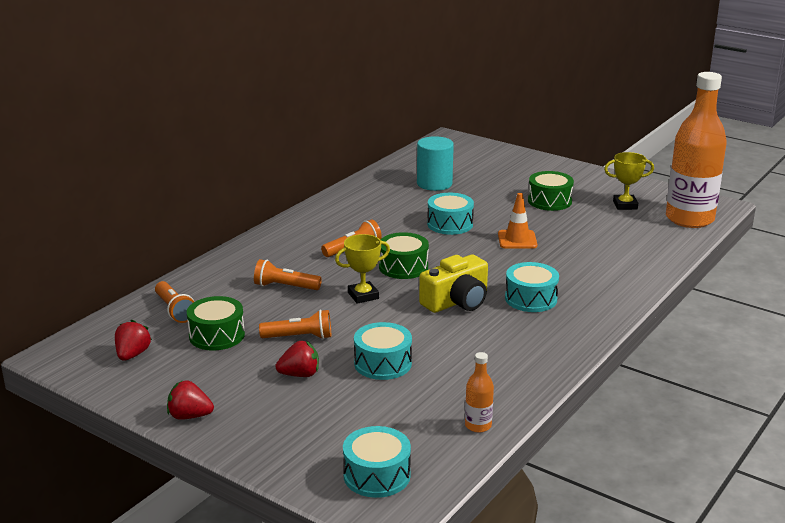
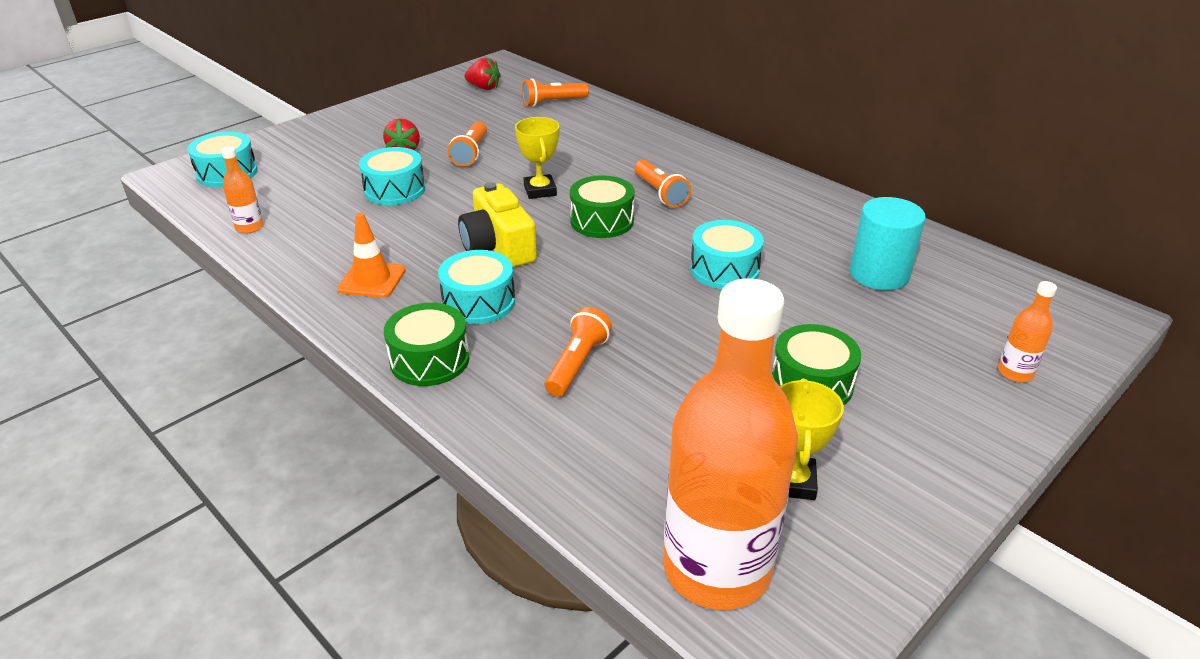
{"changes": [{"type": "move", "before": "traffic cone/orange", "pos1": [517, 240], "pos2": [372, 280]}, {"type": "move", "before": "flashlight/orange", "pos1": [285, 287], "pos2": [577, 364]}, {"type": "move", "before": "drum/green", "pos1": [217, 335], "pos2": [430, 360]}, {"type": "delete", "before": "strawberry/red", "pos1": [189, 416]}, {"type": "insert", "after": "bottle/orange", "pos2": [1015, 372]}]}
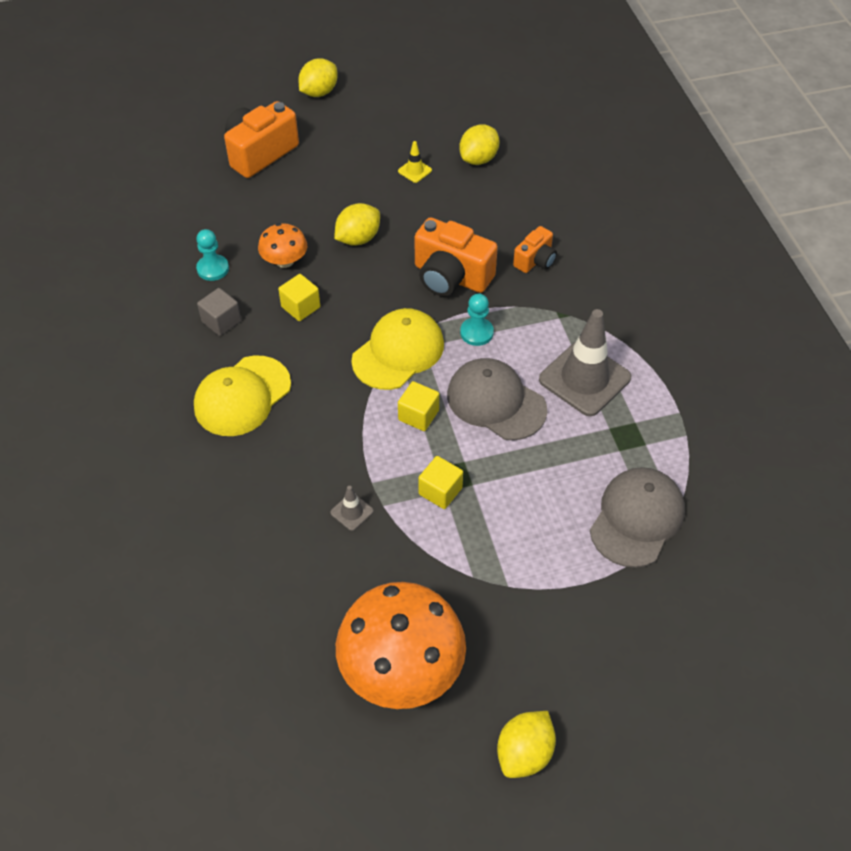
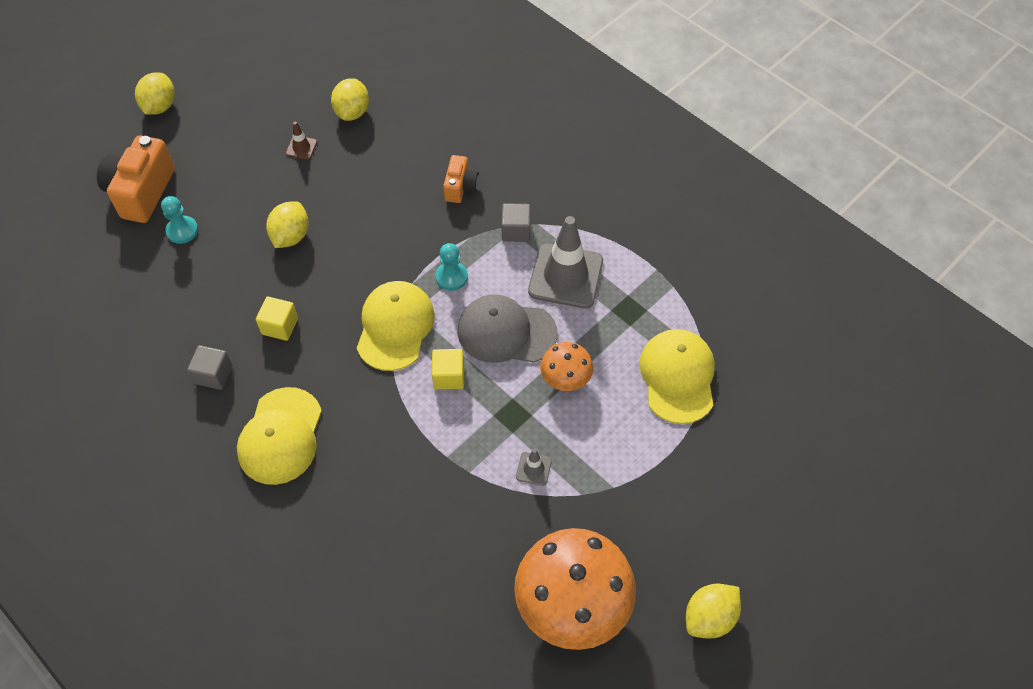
{"changes": [{"type": "recolor", "before": "traffic cone/yellow", "after": "traffic cone/brown", "pos1": [415, 171], "pos2": [301, 148]}, {"type": "delete", "before": "camera/orange", "pos1": [451, 277]}, {"type": "move", "before": "mushroom/orange", "pos1": [284, 261], "pos2": [565, 378]}, {"type": "move", "before": "pawn/turquoise", "pos1": [213, 269], "pos2": [182, 231]}, {"type": "delete", "before": "cube/yellow", "pos1": [440, 491]}, {"type": "recolor", "before": "cap/grey", "after": "cap/yellow", "pos1": [637, 518], "pos2": [678, 377]}, {"type": "move", "before": "traffic cone/grey", "pos1": [352, 512], "pos2": [533, 469]}, {"type": "rotate", "before": "lemon/yellow", "pos1": [524, 753], "pos2": [709, 617], "turn": 45}, {"type": "insert", "after": "cube/grey", "pos2": [516, 231]}]}
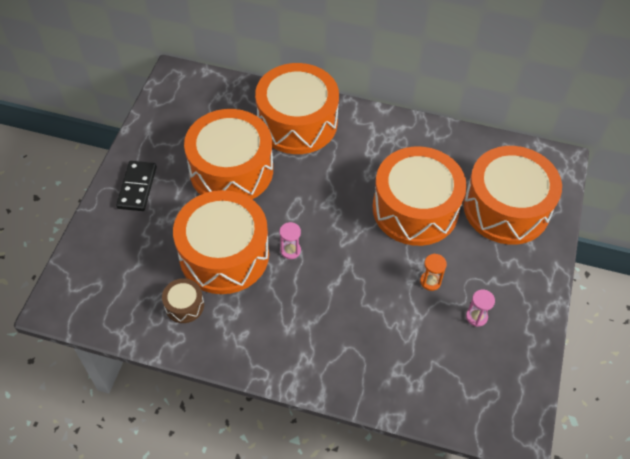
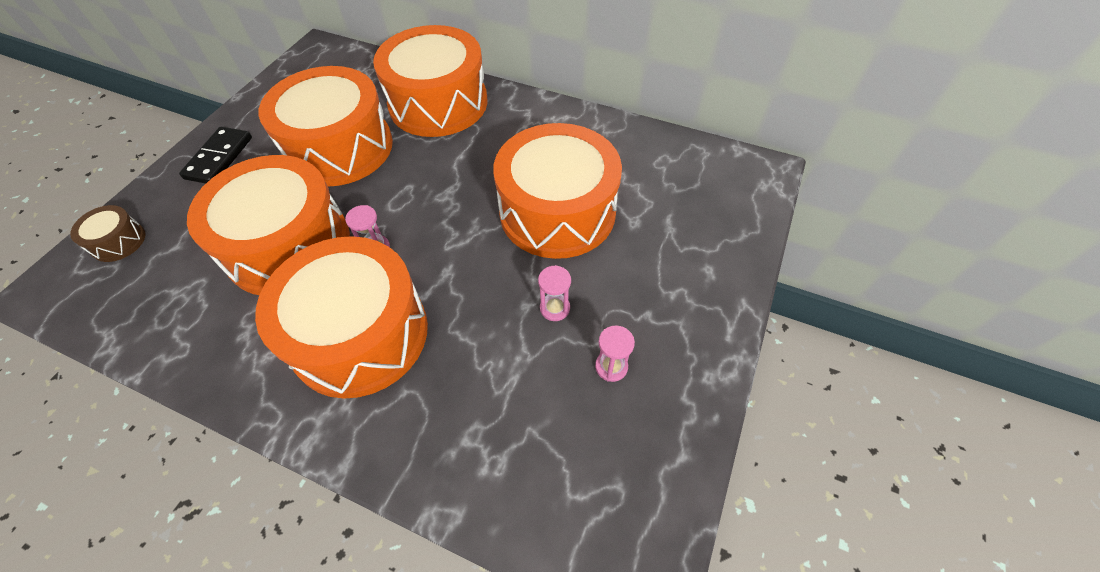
{"changes": [{"type": "move", "before": "drum/orange", "pos1": [506, 208], "pos2": [360, 334]}, {"type": "recolor", "before": "hourglass/orange", "after": "hourglass/pink", "pos1": [430, 281], "pos2": [555, 308]}, {"type": "move", "before": "drum/brown", "pos1": [184, 305], "pos2": [118, 241]}]}
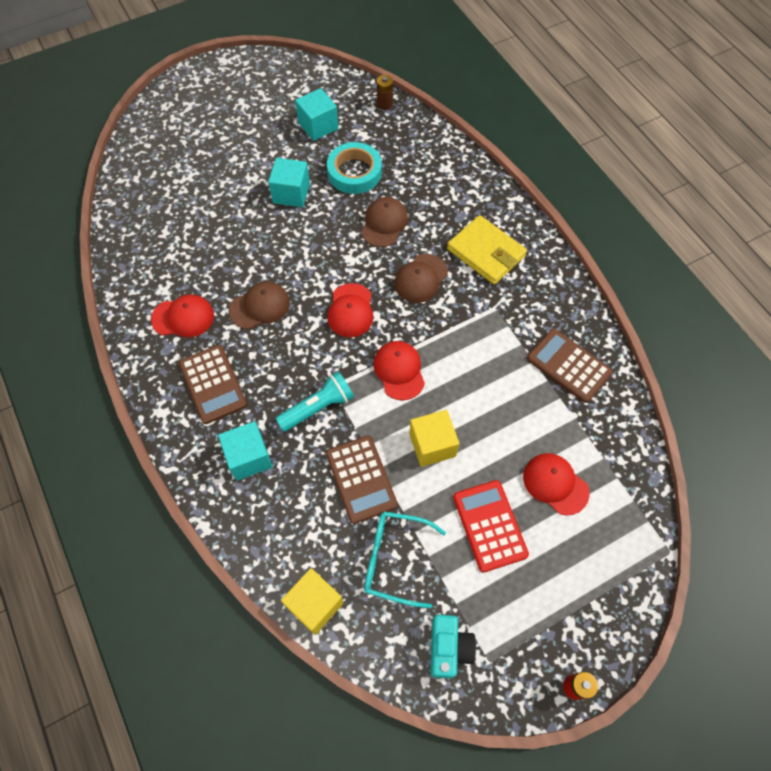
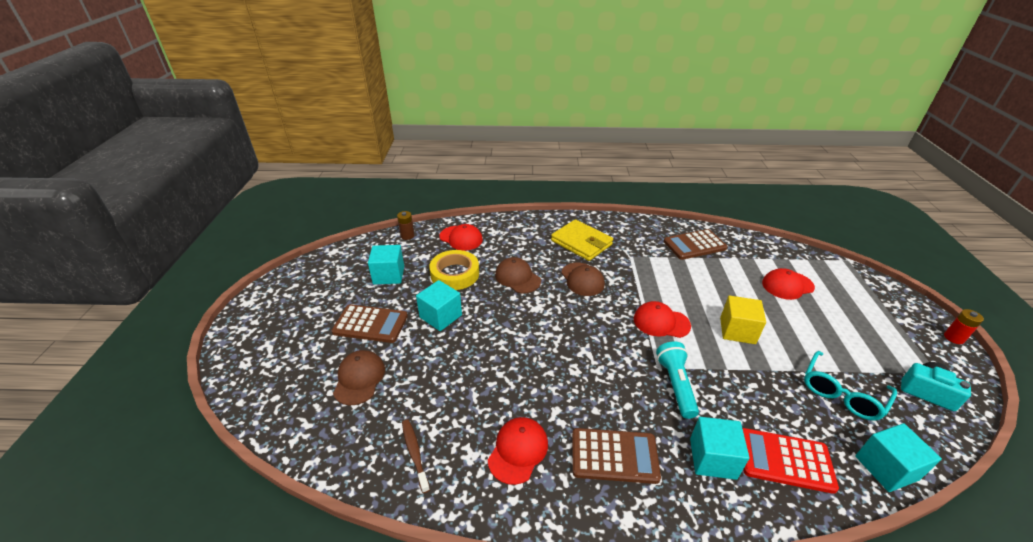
{"changes": [{"type": "recolor", "before": "tape/turquoise", "after": "tape/yellow", "pos1": [354, 172], "pos2": [455, 274]}, {"type": "rotate", "before": "wallet/yellow", "pos1": [486, 252], "pos2": [581, 242], "turn": 60}, {"type": "move", "before": "cap/brown", "pos1": [259, 306], "pos2": [359, 378]}, {"type": "move", "before": "cap/red", "pos1": [351, 310], "pos2": [461, 238]}, {"type": "move", "before": "calculator/brown", "pos1": [361, 479], "pos2": [370, 324]}, {"type": "move", "before": "calculator/red", "pos1": [489, 525], "pos2": [785, 460]}, {"type": "recolor", "before": "cube/yellow", "after": "cube/turquoise", "pos1": [315, 605], "pos2": [886, 468]}, {"type": "insert", "after": "toothbrush/brown", "pos2": [415, 453]}]}
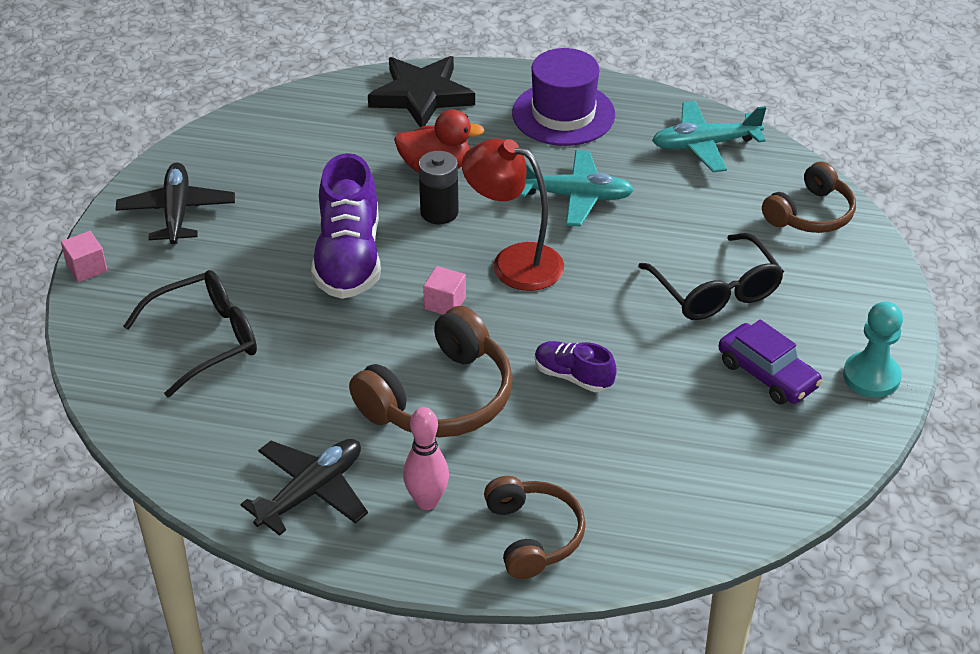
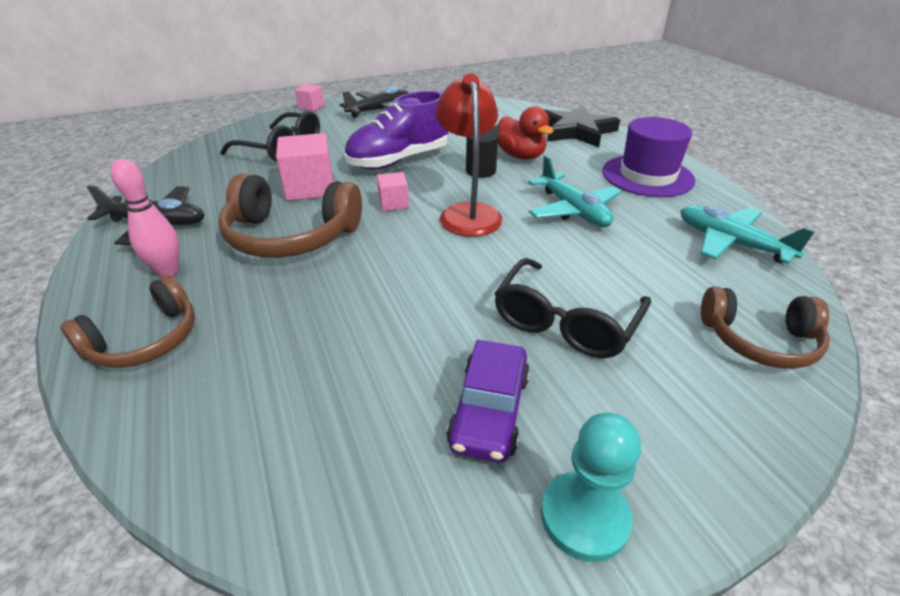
{"changes": [{"type": "delete", "before": "shoe/purple", "pos1": [573, 376]}, {"type": "insert", "after": "cube/pink", "pos2": [310, 188]}]}
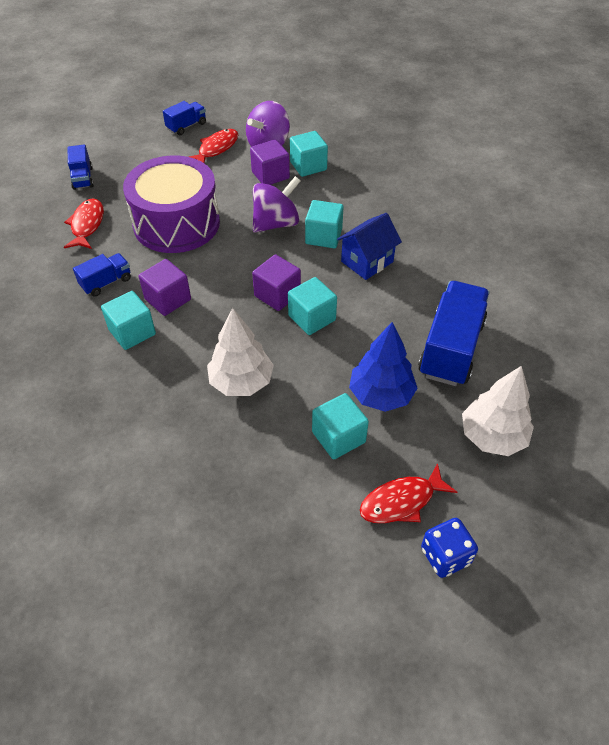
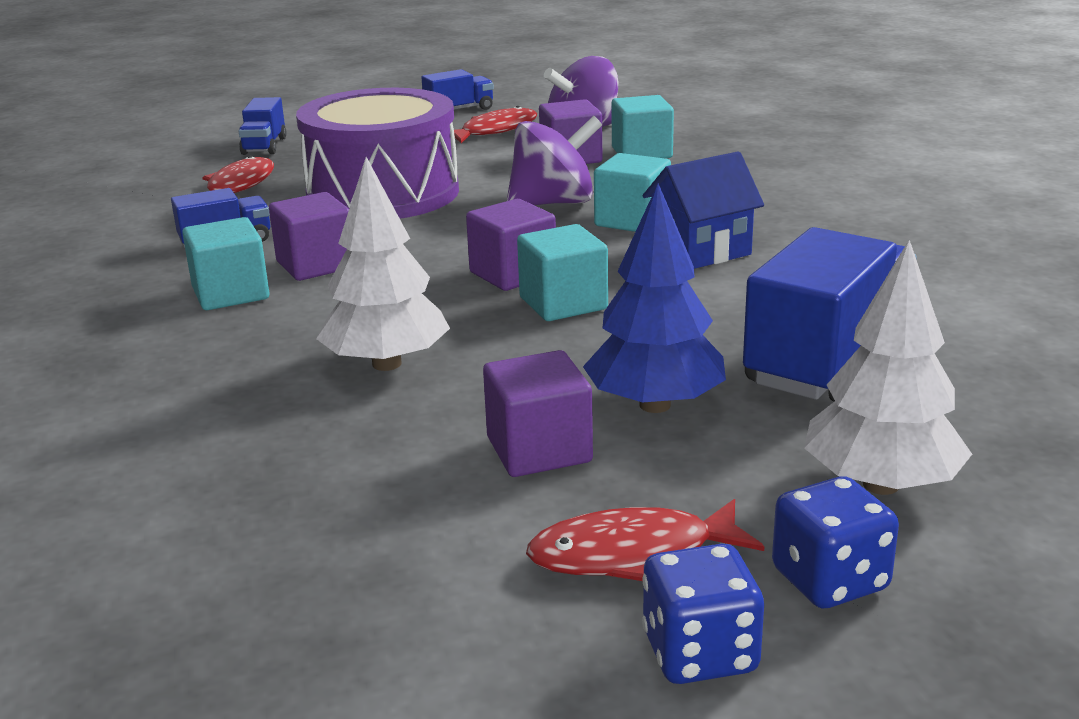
{"changes": [{"type": "recolor", "before": "cube/turquoise", "after": "cube/purple", "pos1": [338, 437], "pos2": [539, 450]}, {"type": "insert", "after": "dice/blue", "pos2": [830, 580]}]}
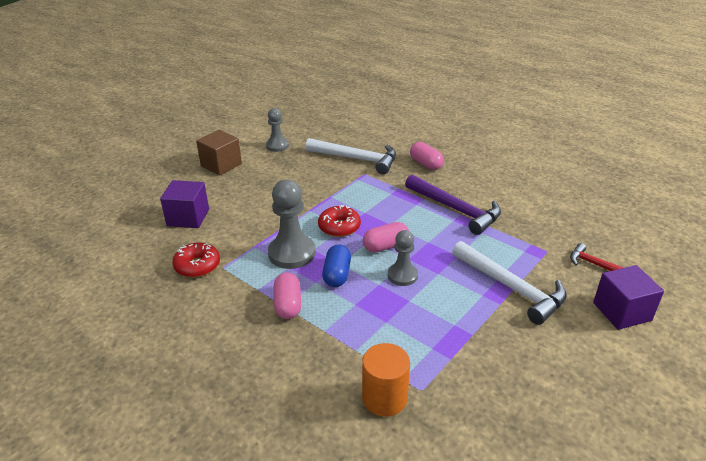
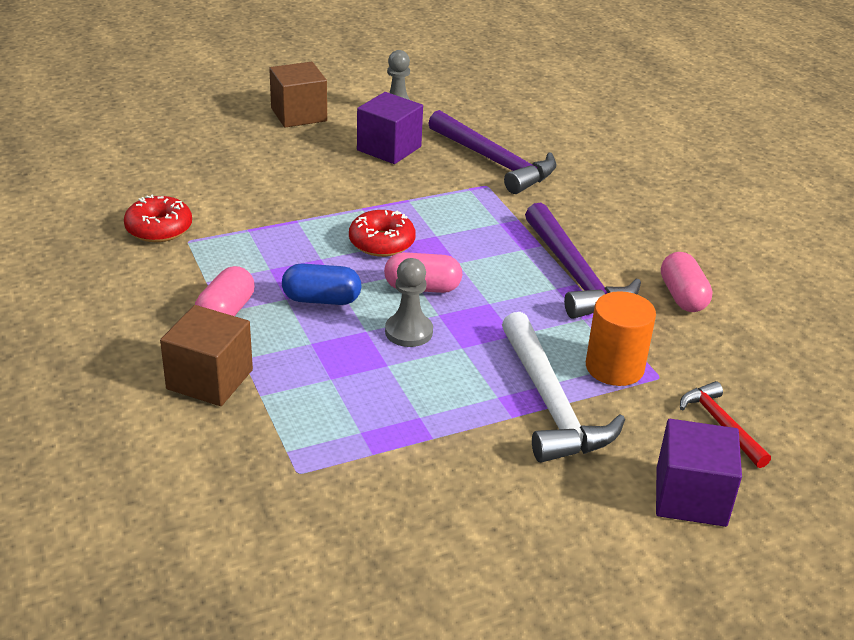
{"changes": [{"type": "recolor", "before": "hammer/white", "after": "hammer/purple", "pos1": [357, 159], "pos2": [494, 162]}, {"type": "move", "before": "capsule/pink", "pos1": [426, 164], "pos2": [682, 296]}, {"type": "move", "before": "cube/purple", "pos1": [188, 217], "pos2": [389, 148]}, {"type": "delete", "before": "pawn/grey", "pos1": [292, 253]}, {"type": "rotate", "before": "capsule/blue", "pos1": [337, 275], "pos2": [321, 299], "turn": 60}, {"type": "move", "before": "cylinder/orange", "pos1": [384, 398], "pos2": [614, 367]}, {"type": "insert", "after": "cube/brown", "pos2": [210, 379]}]}
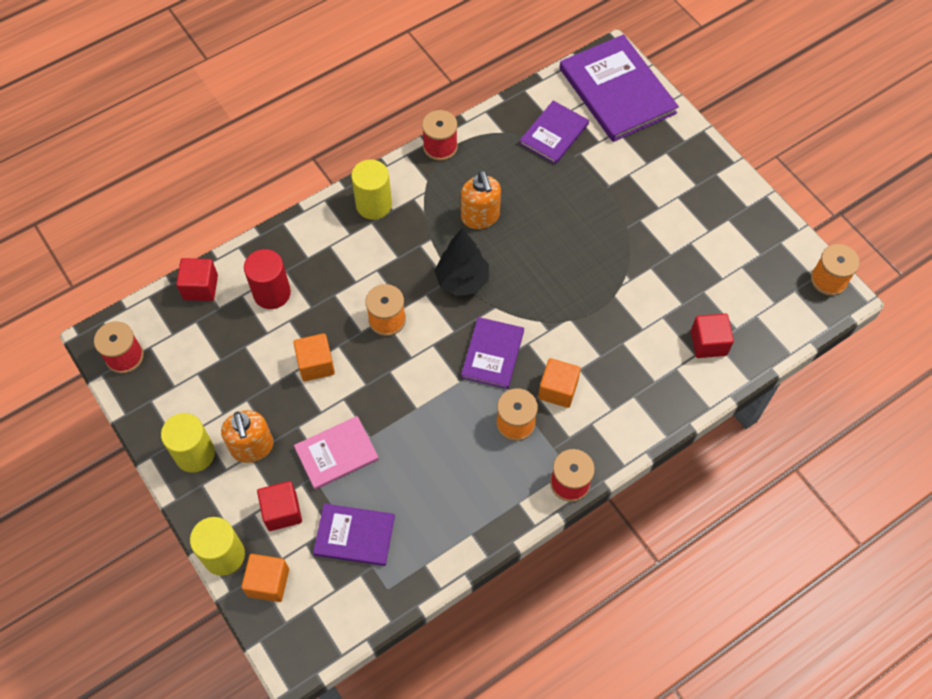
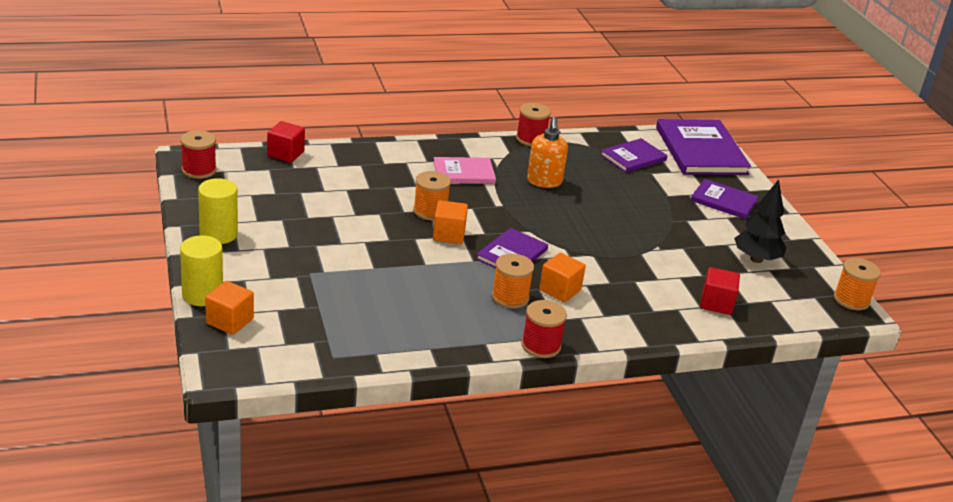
{"changes": [{"type": "delete", "before": "cylinder/yellow", "pos1": [374, 205]}, {"type": "move", "before": "tree/black", "pos1": [462, 280], "pos2": [756, 259]}, {"type": "delete", "before": "cylinder/red", "pos1": [272, 293]}, {"type": "move", "before": "cube/orange", "pos1": [316, 364], "pos2": [449, 234]}, {"type": "delete", "before": "soap dispenser/orange", "pos1": [252, 447]}, {"type": "move", "before": "book/pink", "pos1": [336, 453], "pos2": [463, 173]}, {"type": "delete", "before": "cube/red", "pos1": [282, 511]}, {"type": "move", "before": "book/purple", "pos1": [354, 535], "pos2": [724, 201]}]}
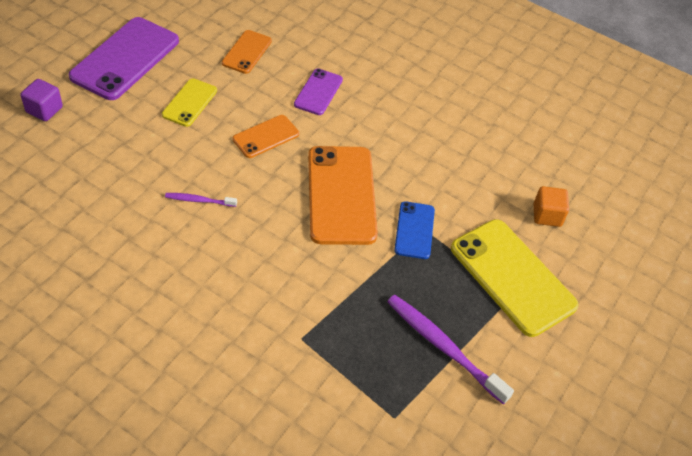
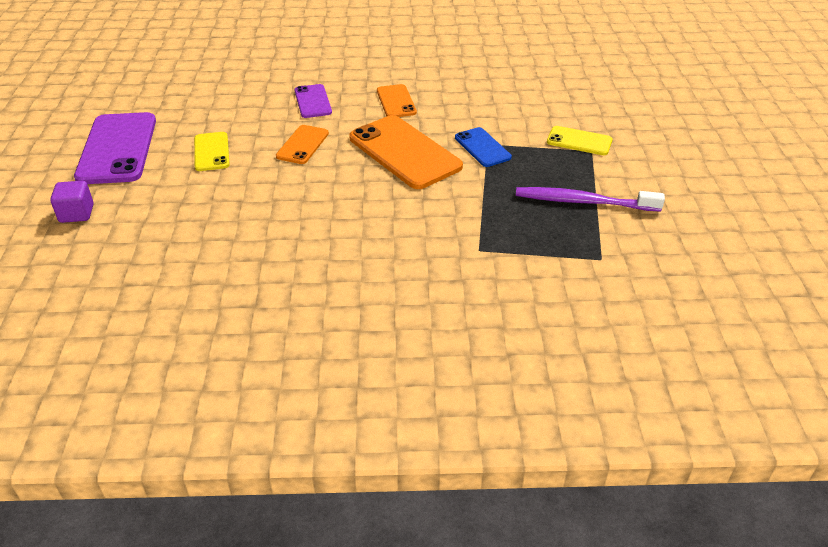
{"changes": [{"type": "move", "before": "phone/orange", "pos1": [247, 52], "pos2": [396, 101]}, {"type": "delete", "before": "cube/orange", "pos1": [547, 215]}, {"type": "delete", "before": "toothbrush/purple", "pos1": [199, 200]}, {"type": "resize", "before": "phone/yellow", "pos1": [512, 277], "pos2": [579, 141], "scale": 0.53}]}
